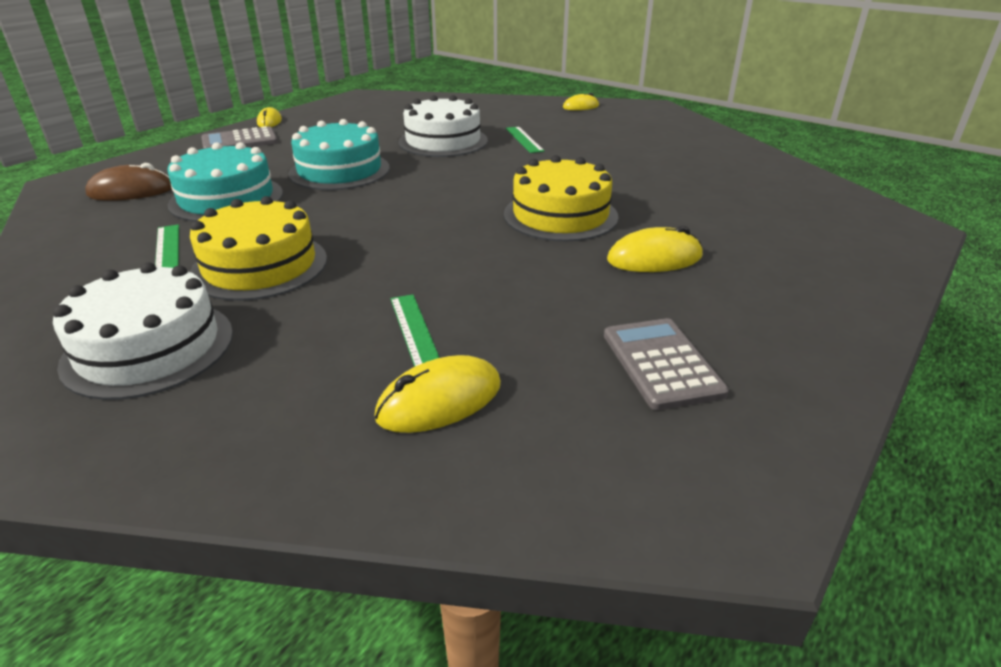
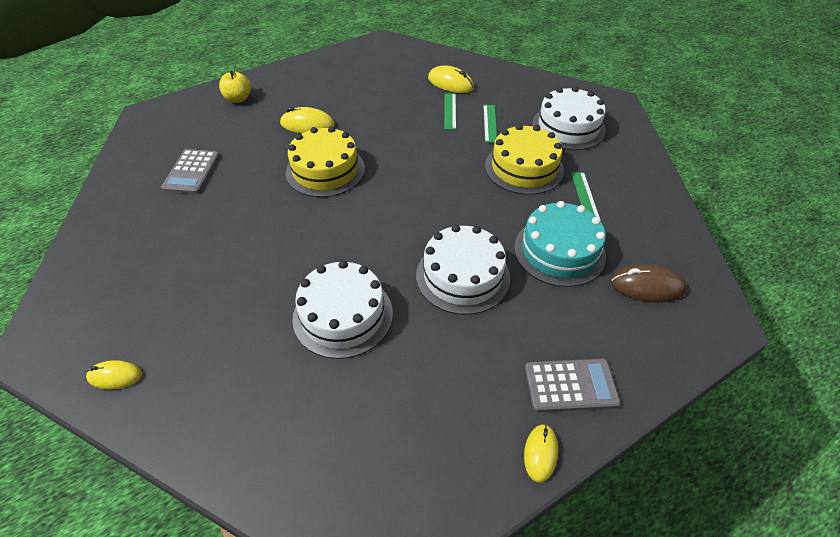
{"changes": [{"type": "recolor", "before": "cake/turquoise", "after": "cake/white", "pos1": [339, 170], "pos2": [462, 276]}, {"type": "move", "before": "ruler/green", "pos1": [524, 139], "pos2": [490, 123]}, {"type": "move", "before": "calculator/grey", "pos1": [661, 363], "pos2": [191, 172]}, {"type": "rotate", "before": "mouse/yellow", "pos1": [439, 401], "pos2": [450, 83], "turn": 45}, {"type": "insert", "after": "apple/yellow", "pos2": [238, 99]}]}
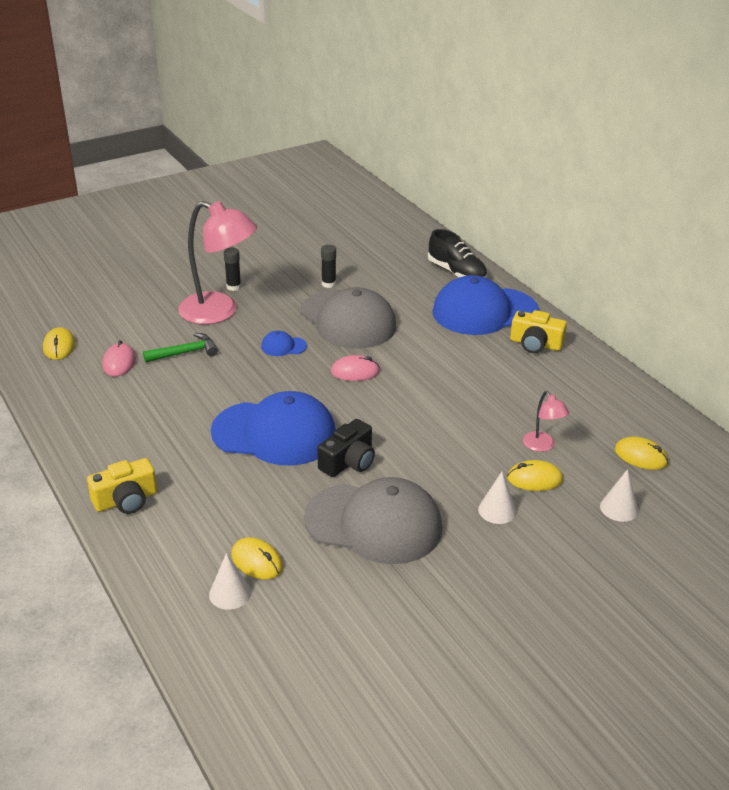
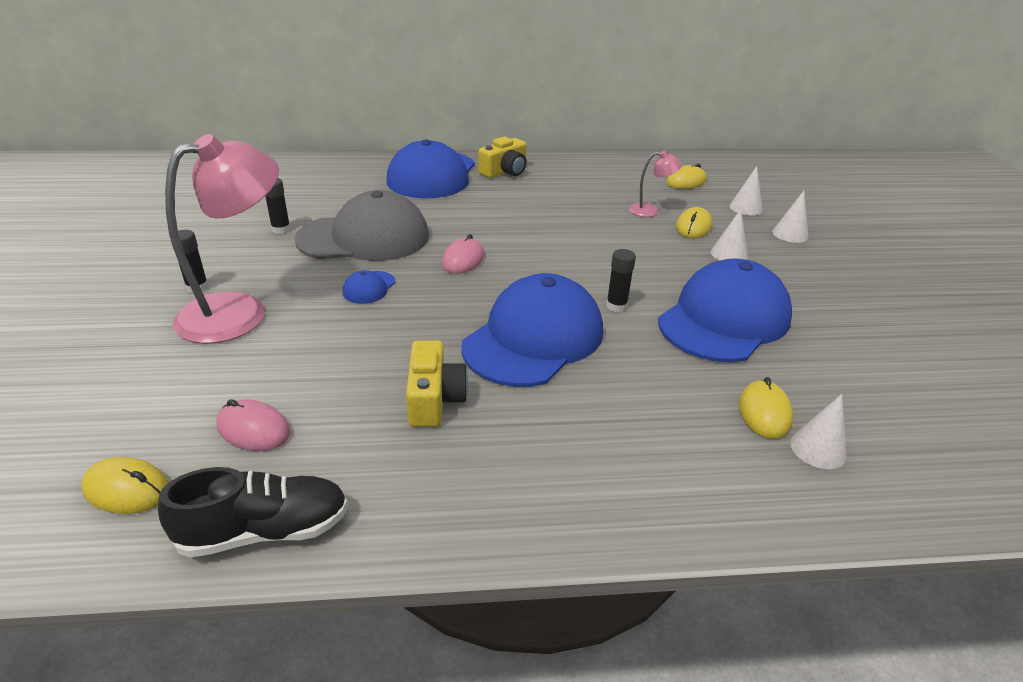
{"changes": [{"type": "move", "before": "shoe/black", "pos1": [457, 273], "pos2": [265, 531]}, {"type": "delete", "before": "hammer/green", "pos1": [185, 353]}, {"type": "replace", "before": "camera/black", "after": "glue stick/black", "pos1": [348, 462], "pos2": [616, 306]}, {"type": "move", "before": "camera/yellow", "pos1": [126, 500], "pos2": [434, 399]}, {"type": "recolor", "before": "cap/grey", "after": "cap/blue", "pos1": [374, 523], "pos2": [724, 319]}, {"type": "rotate", "before": "mouse/yellow", "pos1": [257, 561], "pos2": [764, 412], "turn": -60}, {"type": "insert", "after": "cone/white", "pos2": [790, 234]}]}
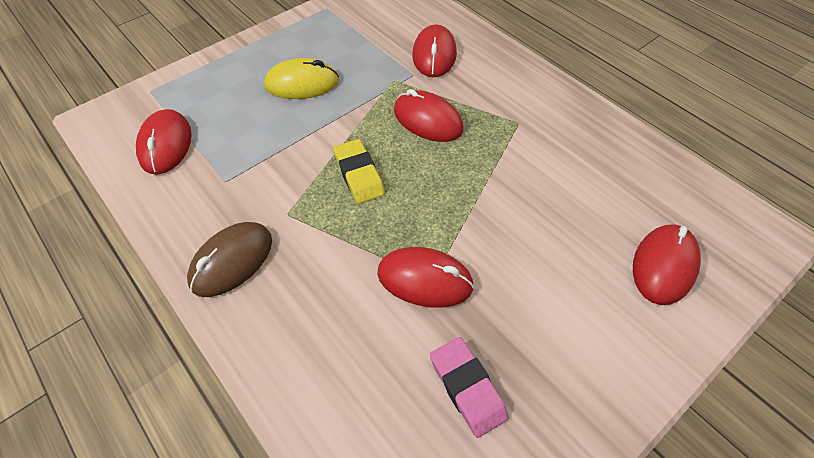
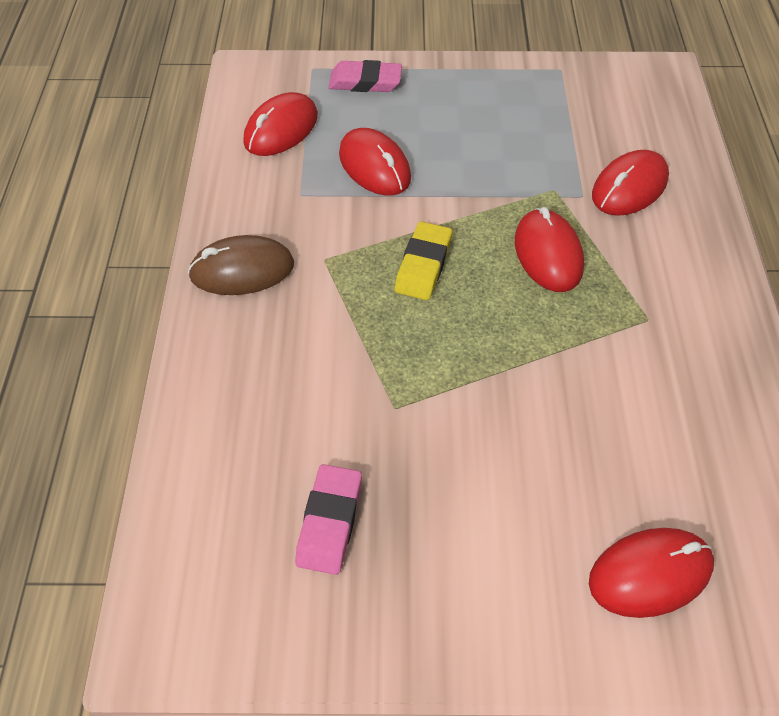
{"changes": [{"type": "delete", "before": "mouse/yellow", "pos1": [302, 83]}, {"type": "move", "before": "mouse/red", "pos1": [425, 279], "pos2": [374, 166]}, {"type": "insert", "after": "eraser/pink", "pos2": [365, 82]}]}
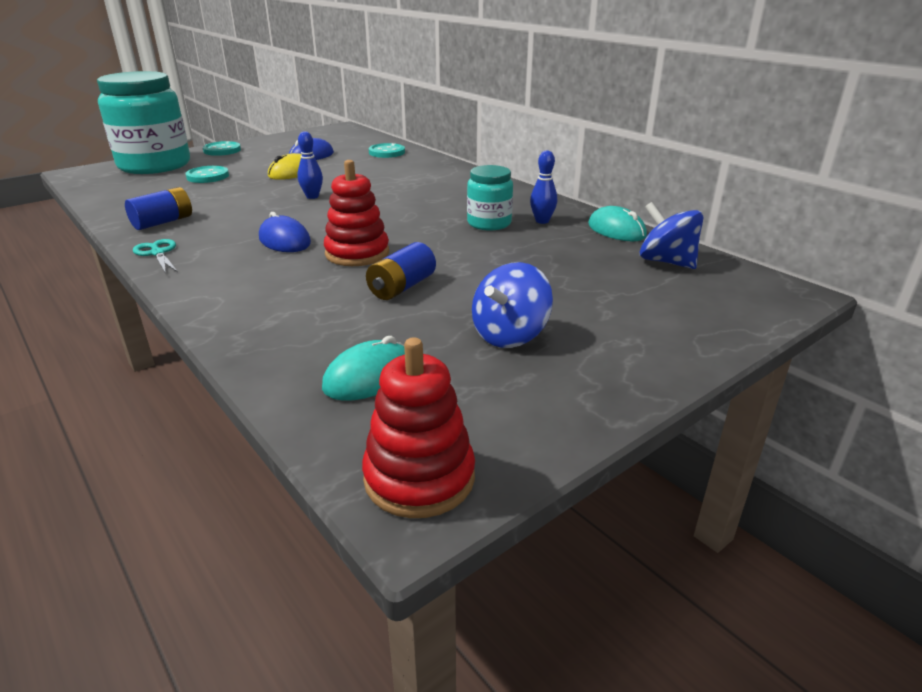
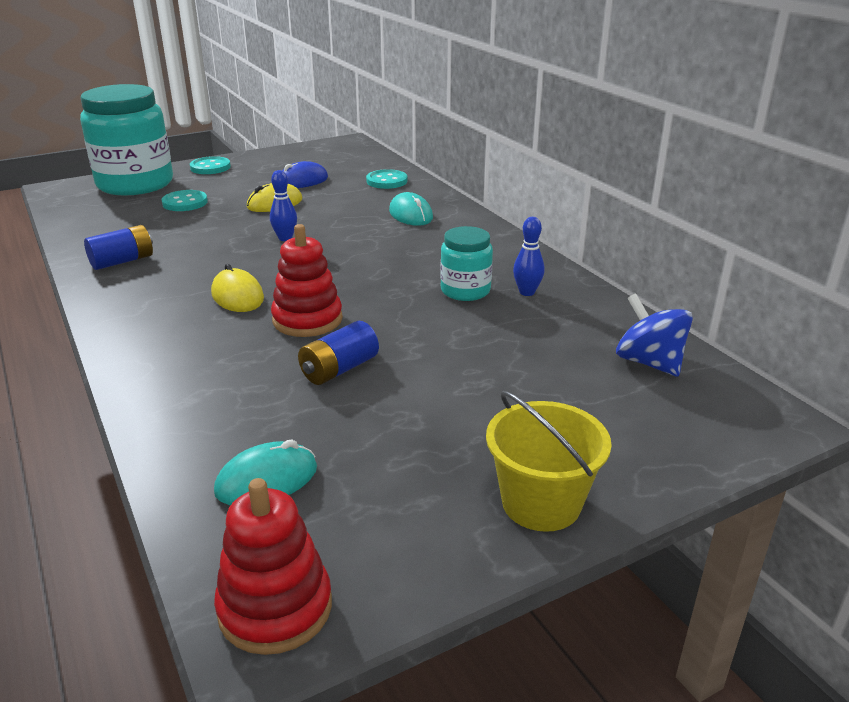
{"changes": [{"type": "move", "before": "mouse/turquoise", "pos1": [616, 230], "pos2": [411, 214]}, {"type": "recolor", "before": "mouse/blue", "after": "mouse/yellow", "pos1": [284, 240], "pos2": [237, 296]}, {"type": "delete", "before": "scissors/turquoise", "pos1": [157, 253]}, {"type": "delete", "before": "spinning top/blue", "pos1": [510, 335]}, {"type": "insert", "after": "bucket/yellow", "pos2": [541, 503]}]}
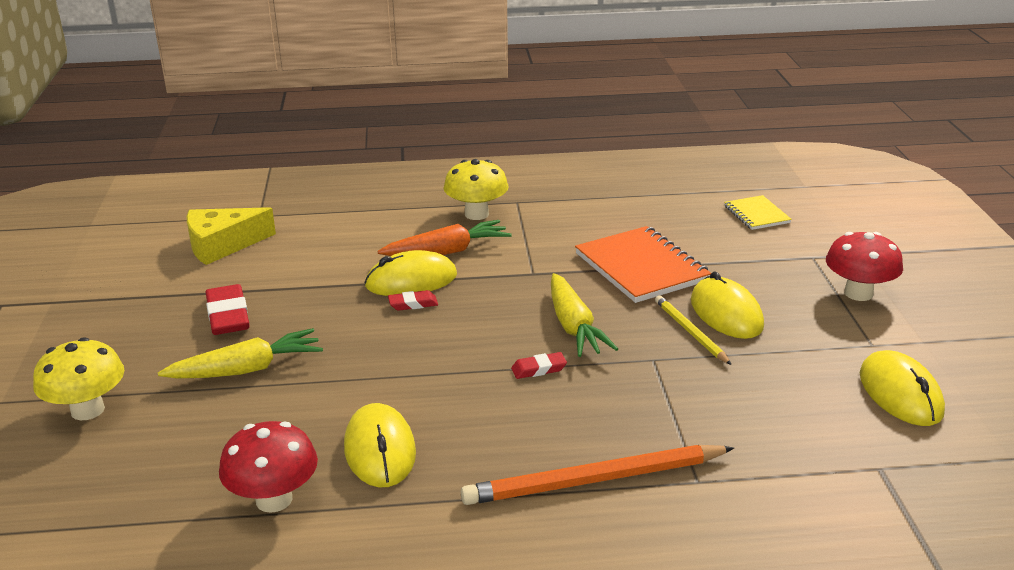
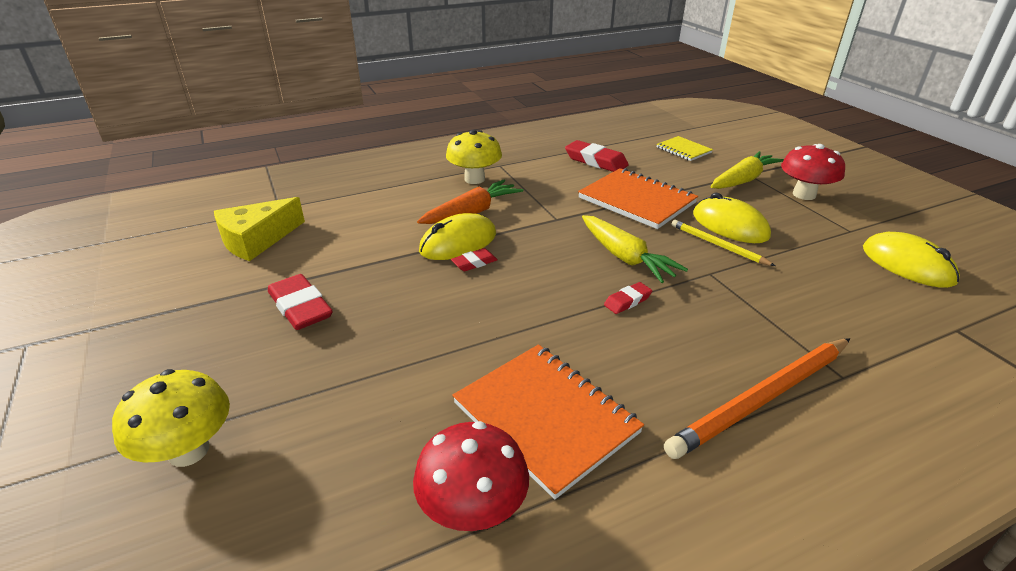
{"changes": [{"type": "move", "before": "carrot/yellow", "pos1": [247, 369], "pos2": [743, 180]}, {"type": "replace", "before": "mouse/yellow", "after": "notebook/orange", "pos1": [380, 450], "pos2": [545, 418]}, {"type": "insert", "after": "eraser/red", "pos2": [596, 161]}]}
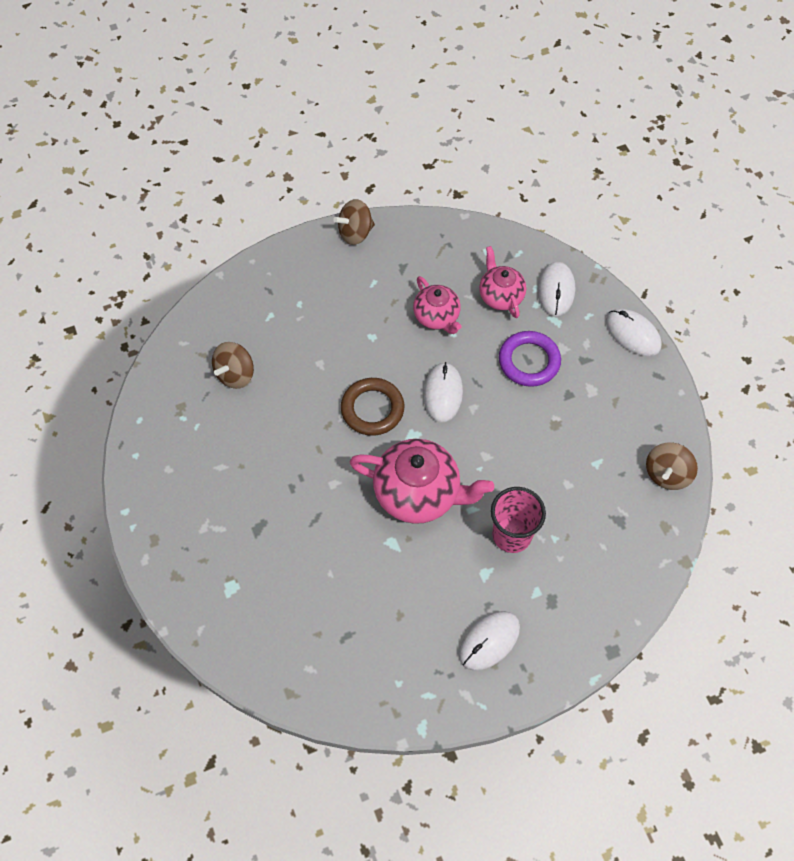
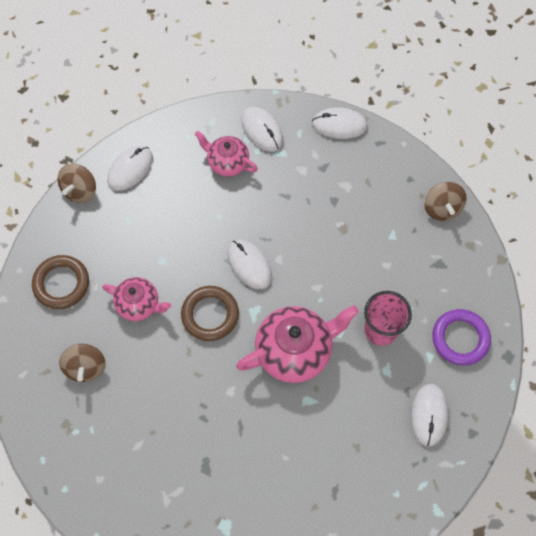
{"changes": [{"type": "move", "before": "teapot/pink", "pos1": [437, 317], "pos2": [139, 304]}, {"type": "move", "before": "ring/purple", "pos1": [529, 361], "pos2": [460, 338]}, {"type": "insert", "after": "mouse/white", "pos2": [130, 169]}, {"type": "insert", "after": "ring/brown", "pos2": [61, 284]}]}
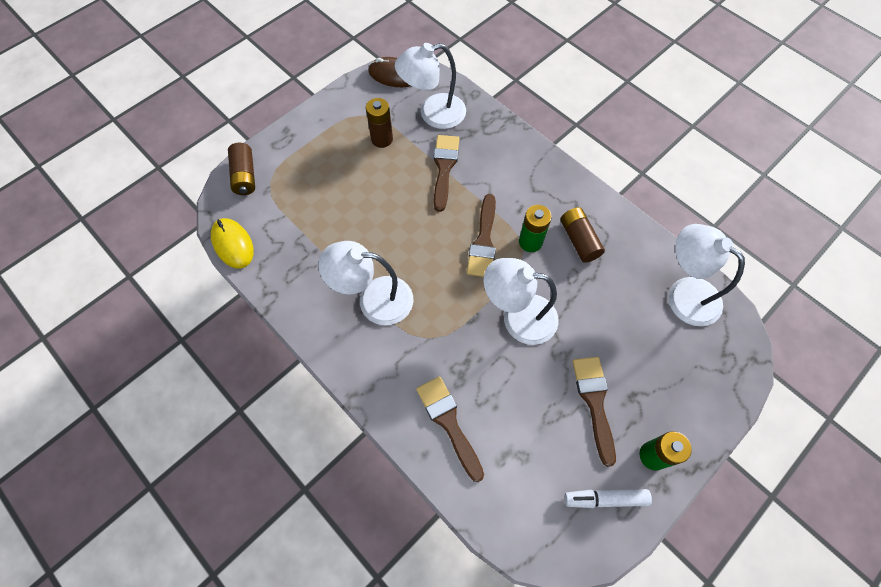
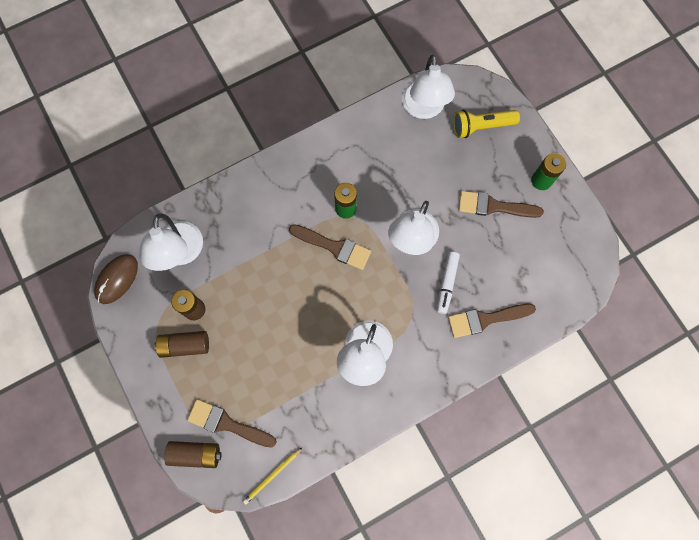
{"changes": [{"type": "move", "before": "brush/brown", "pos1": [444, 168], "pos2": [227, 424]}, {"type": "move", "before": "battery/brown", "pos1": [579, 240], "pos2": [185, 345]}, {"type": "replace", "before": "mouse/yellow", "after": "pencil/yellow", "pos1": [233, 244], "pos2": [272, 476]}, {"type": "rotate", "before": "lamp/white", "pos1": [684, 294], "pos2": [424, 108], "turn": -60}, {"type": "move", "before": "marker/white", "pos1": [605, 499], "pos2": [447, 283]}, {"type": "insert", "after": "flashlight/yellow", "pos2": [481, 126]}]}
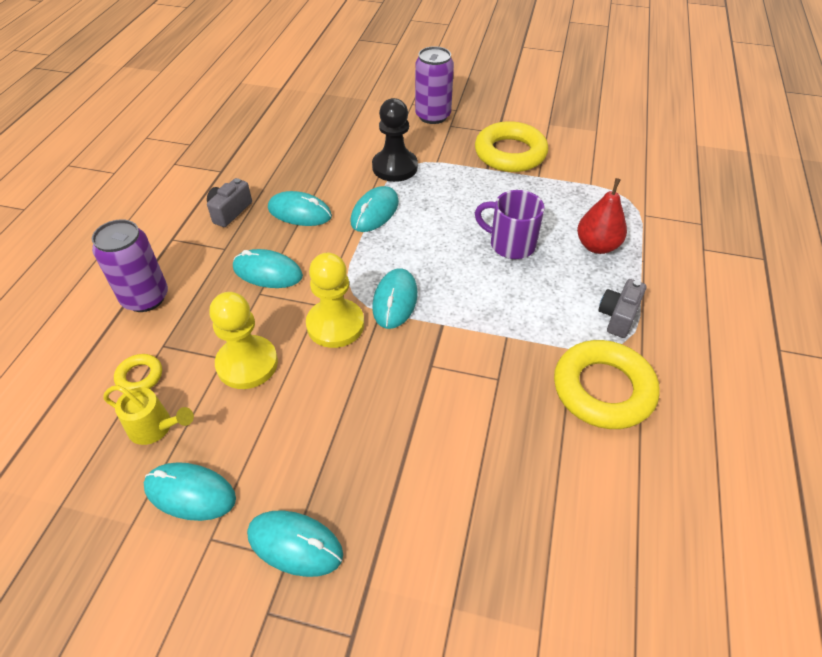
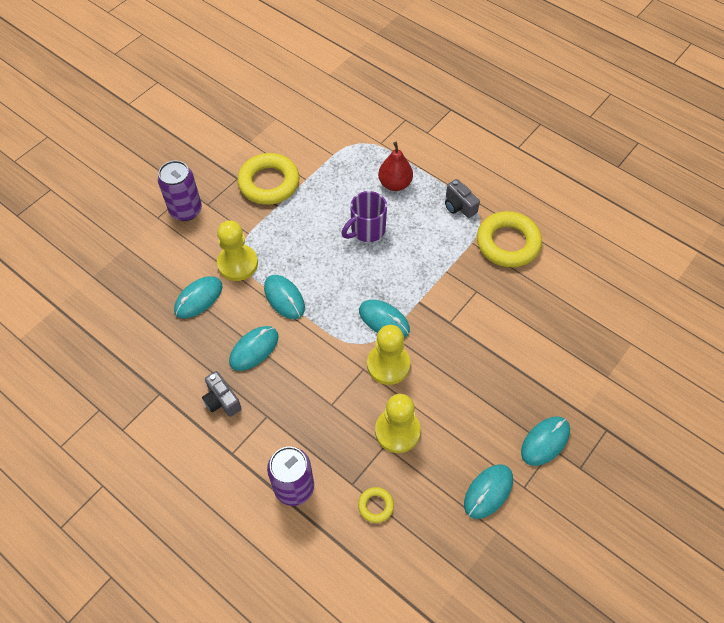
{"changes": [{"type": "recolor", "before": "pawn/black", "after": "pawn/yellow", "pos1": [395, 167], "pos2": [237, 264]}, {"type": "move", "before": "mouse/turquoise", "pos1": [267, 272], "pos2": [198, 298]}, {"type": "delete", "before": "watering can/yellow", "pos1": [155, 428]}]}
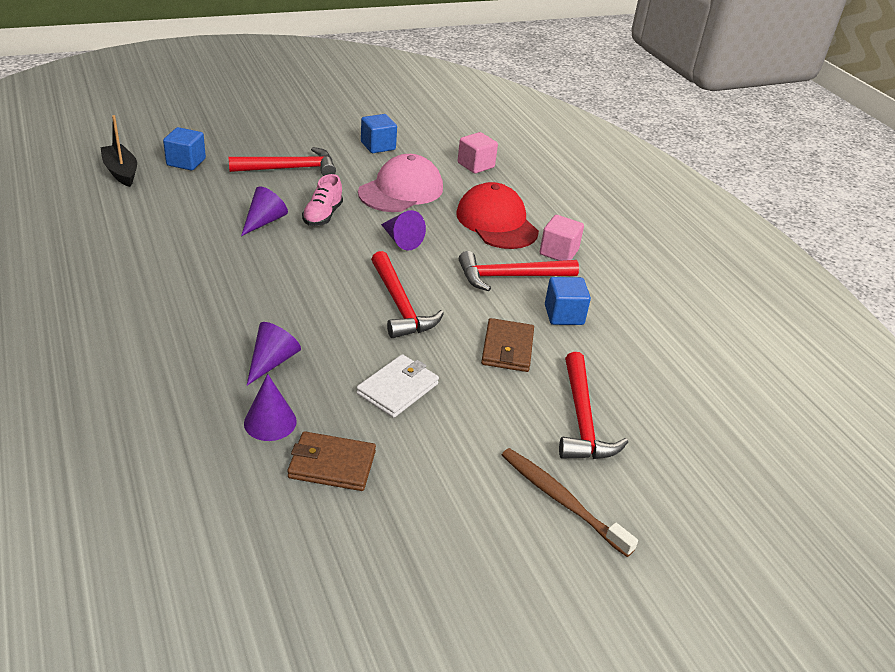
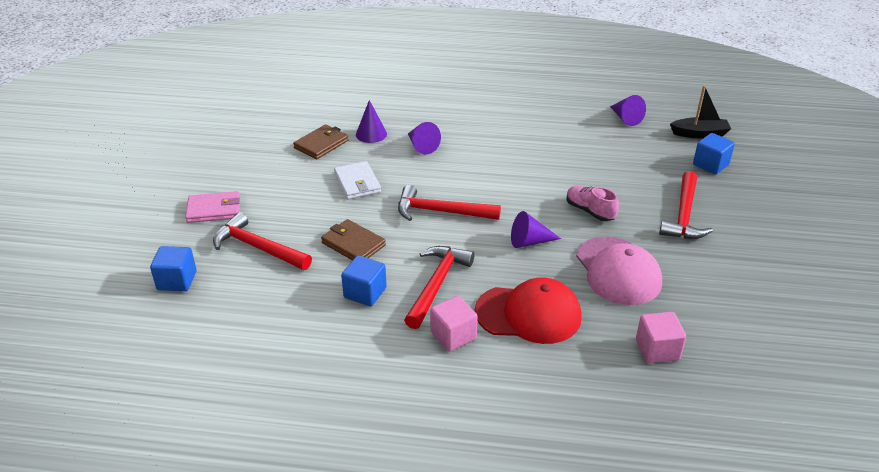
{"changes": [{"type": "move", "before": "cube/blue", "pos1": [378, 146], "pos2": [177, 280]}, {"type": "move", "before": "cone/purple", "pos1": [264, 221], "pos2": [625, 118]}, {"type": "replace", "before": "toothbrush/brown", "after": "wallet/pink", "pos1": [562, 500], "pos2": [214, 210]}]}
